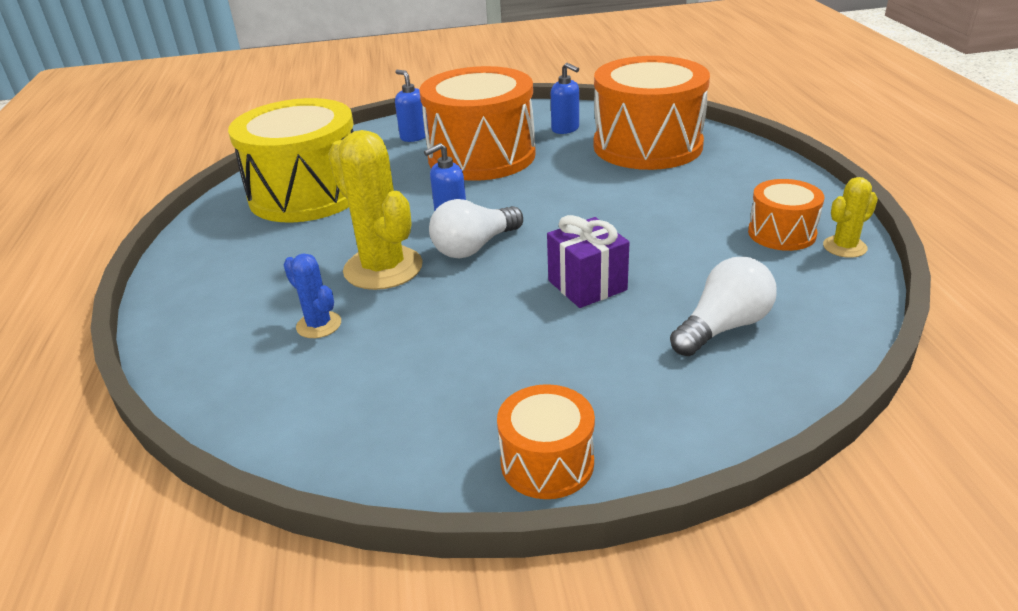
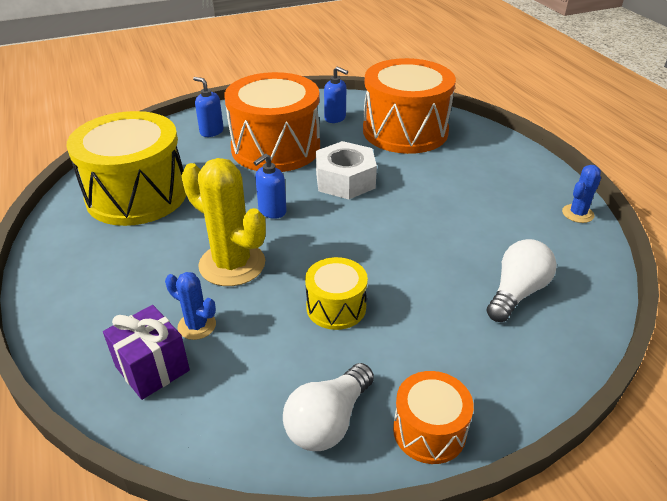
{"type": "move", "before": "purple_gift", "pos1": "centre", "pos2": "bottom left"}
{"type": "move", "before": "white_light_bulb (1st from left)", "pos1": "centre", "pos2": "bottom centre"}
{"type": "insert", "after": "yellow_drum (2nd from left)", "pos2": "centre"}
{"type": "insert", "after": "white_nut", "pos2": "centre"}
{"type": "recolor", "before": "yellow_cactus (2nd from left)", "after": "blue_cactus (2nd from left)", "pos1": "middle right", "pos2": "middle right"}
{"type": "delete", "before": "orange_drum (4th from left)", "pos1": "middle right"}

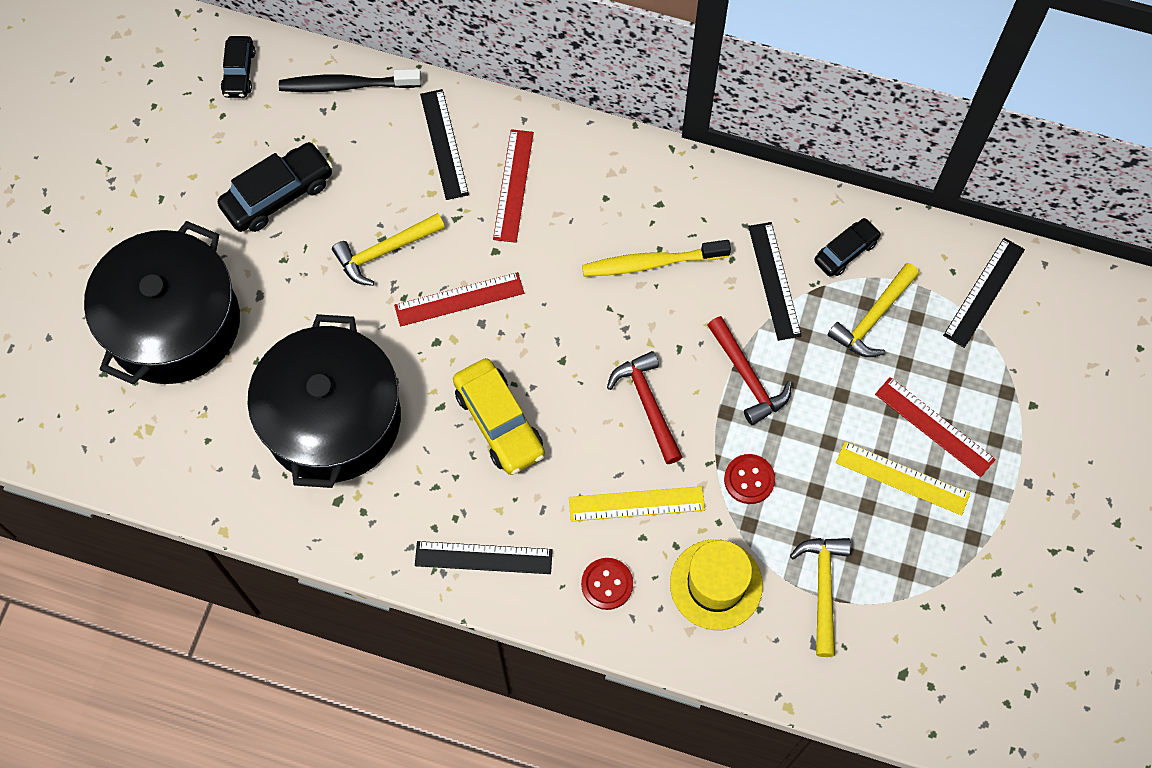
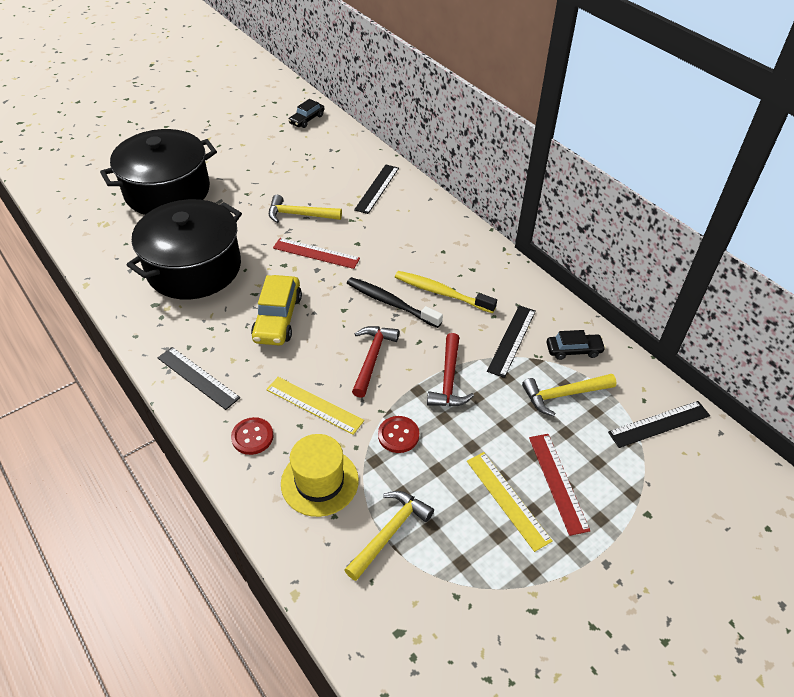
{"type": "move", "before": "black_toothbrush", "pos1": "top left", "pos2": "centre"}
{"type": "delete", "before": "black_car (2nd from left)", "pos1": "top left"}
{"type": "delete", "before": "red_ruler (2nd from left)", "pos1": "top centre"}

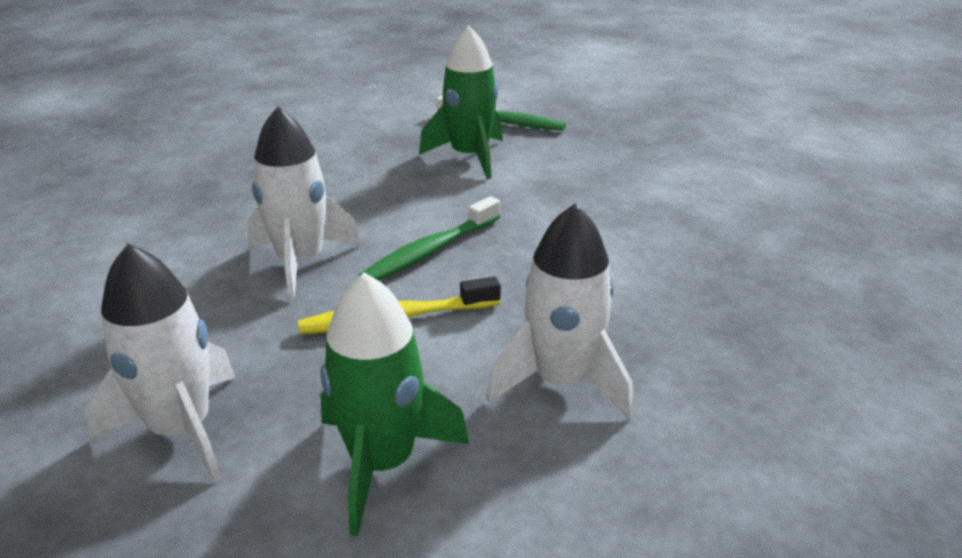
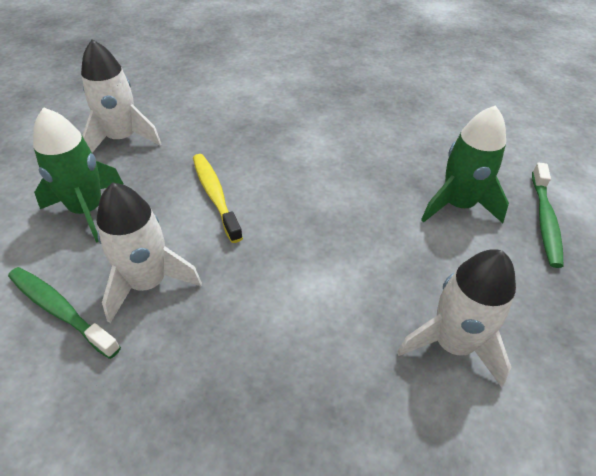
{"type": "move", "before": "green_toothbrush (1st from left)", "pos1": "centre", "pos2": "middle left"}
{"type": "move", "before": "white_rocket (2nd from left in the first image)", "after": "white_rocket (3rd from left)", "pos1": "middle left", "pos2": "bottom right"}

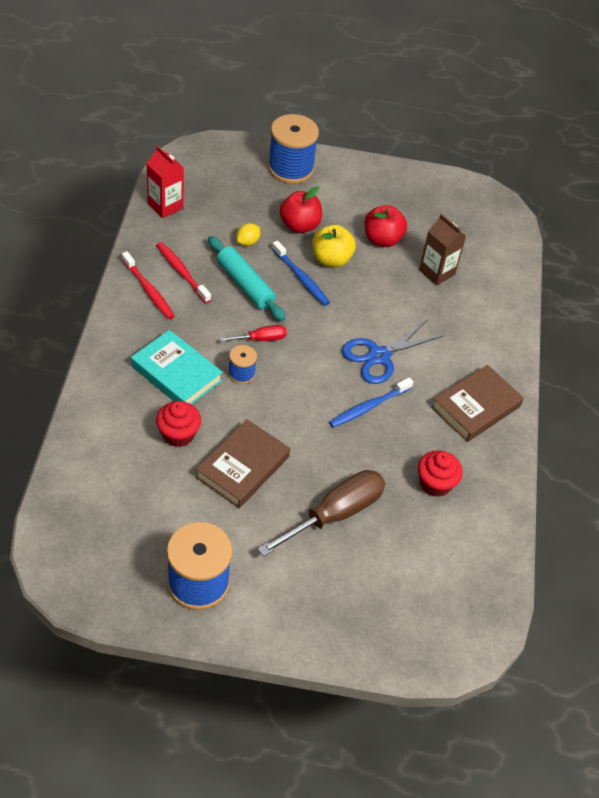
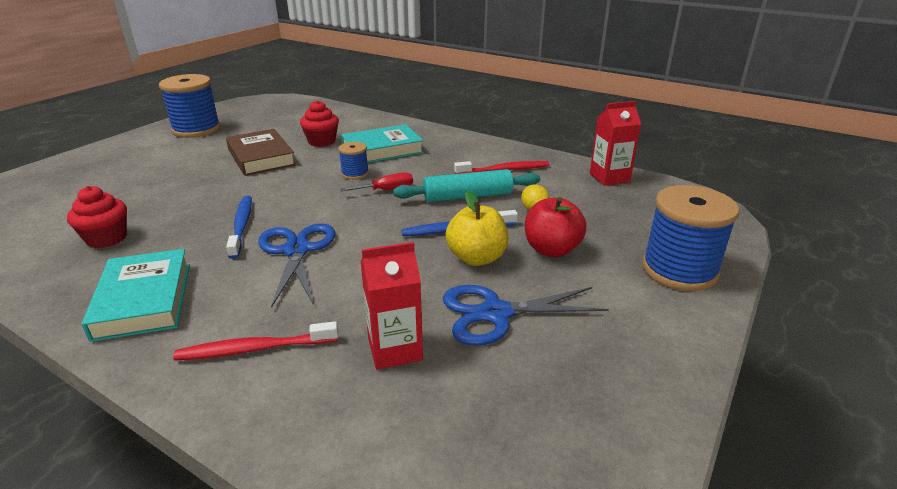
{"type": "recolor", "before": "brown_book (2nd from left)", "after": "turquoise_book (1st from left)", "pos1": "middle right", "pos2": "middle left"}
{"type": "move", "before": "red_toothbrush (1st from left)", "pos1": "middle left", "pos2": "bottom left"}
{"type": "rotate", "before": "red_screwdriver", "pos1": "centre", "pos2": "centre", "turn": -120}
{"type": "recolor", "before": "brown_carton", "after": "red_carton (1st from left)", "pos1": "top right", "pos2": "centre"}
{"type": "replace", "before": "red_apple (2nd from left)", "after": "blue_scissors (2nd from left)", "pos1": "top centre", "pos2": "centre"}
{"type": "delete", "before": "brown_screwdriver", "pos1": "centre"}

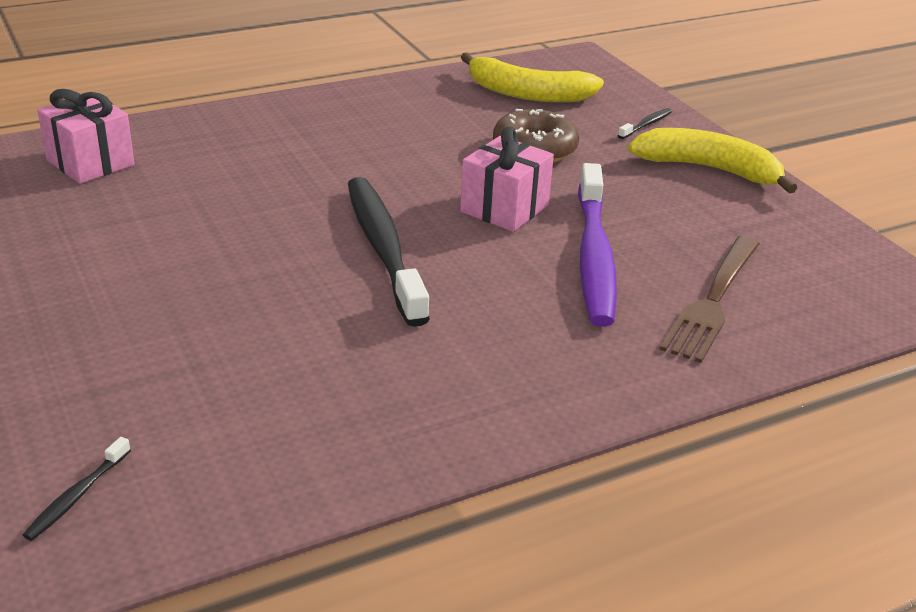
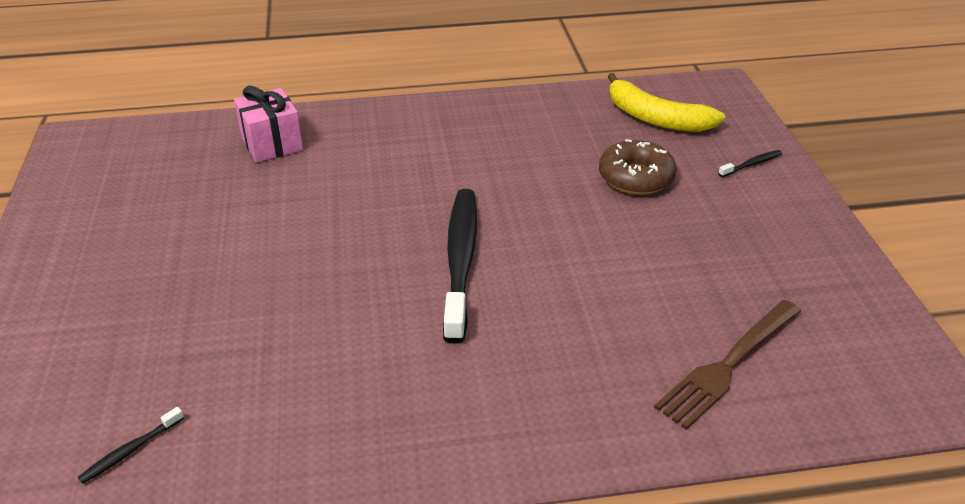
{"type": "delete", "before": "pink_gift (2nd from left)", "pos1": "top centre"}
{"type": "delete", "before": "purple_toothbrush", "pos1": "centre"}
{"type": "delete", "before": "yellow_banana (2nd from left)", "pos1": "top right"}

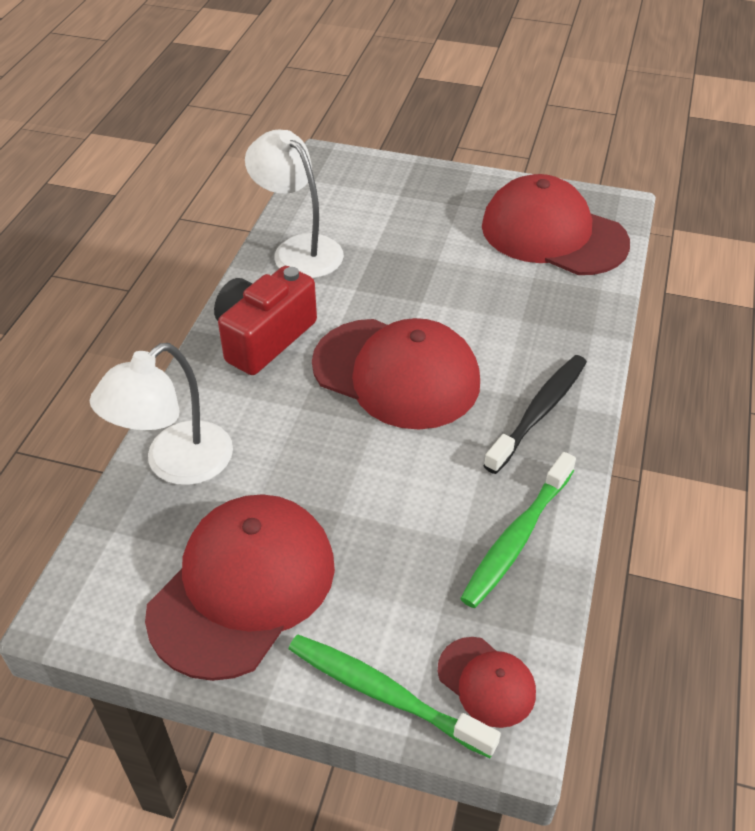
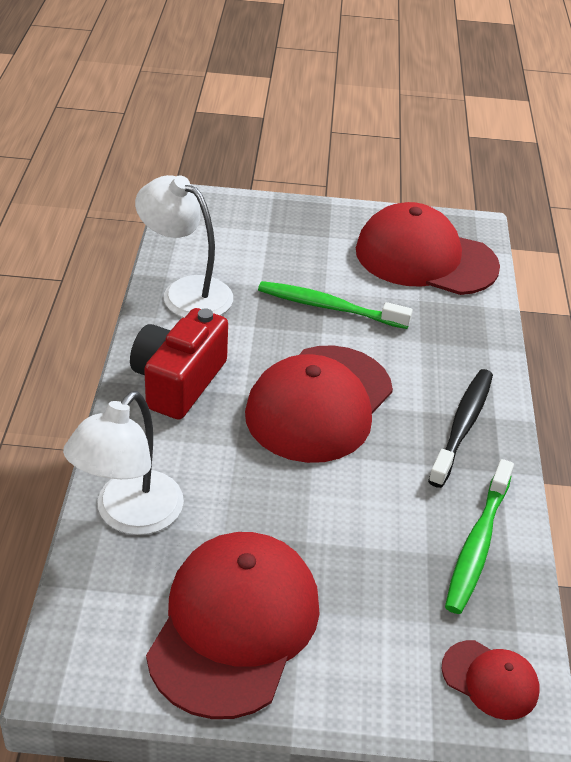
{"type": "rotate", "before": "red_cap (2nd from left)", "pos1": "centre", "pos2": "centre", "turn": 105}
{"type": "move", "before": "green_toothbrush (1st from left)", "pos1": "bottom centre", "pos2": "centre"}

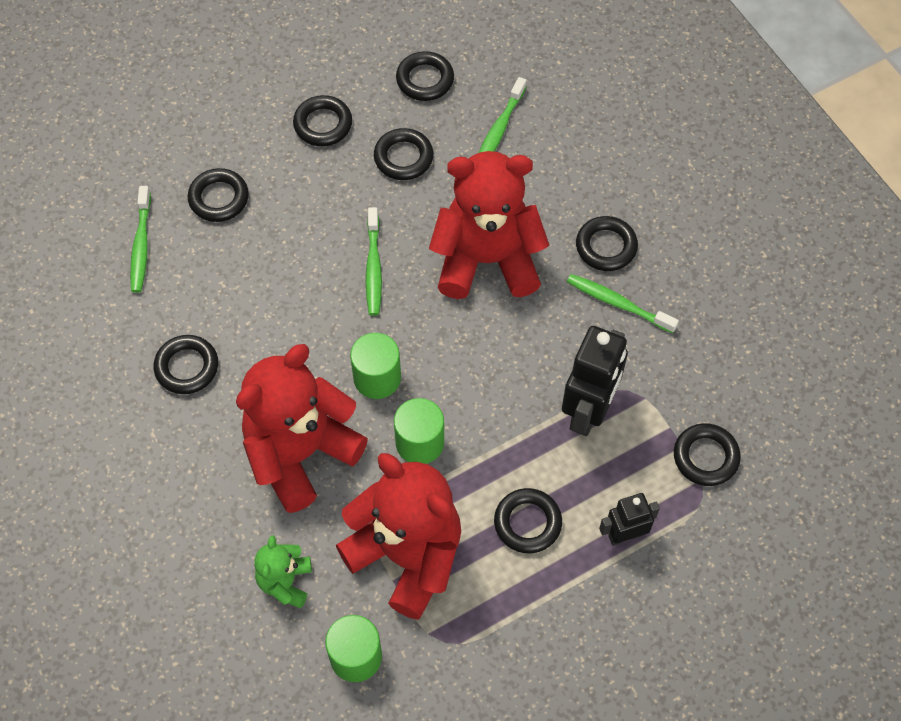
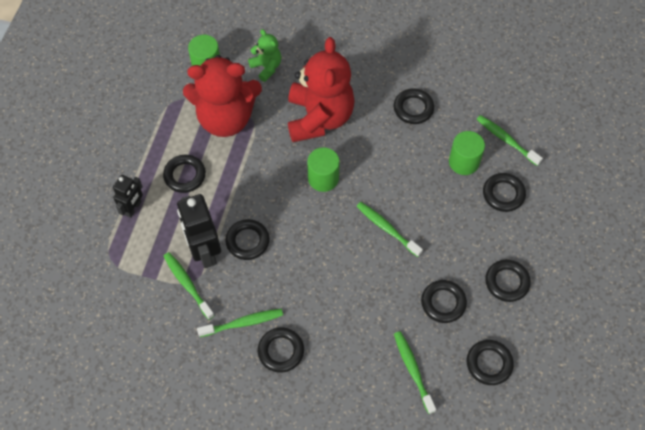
{"type": "insert", "after": "green_toothbrush (1st from left)", "pos2": "middle left"}
{"type": "move", "before": "black_ring (8th from left in the first image)", "after": "black_ring (2nd from left)", "pos1": "middle right", "pos2": "centre"}
{"type": "move", "before": "green_cylinder (3rd from left)", "pos1": "centre", "pos2": "middle right"}
{"type": "delete", "before": "red_teddy_bear (3rd from left)", "pos1": "top centre"}

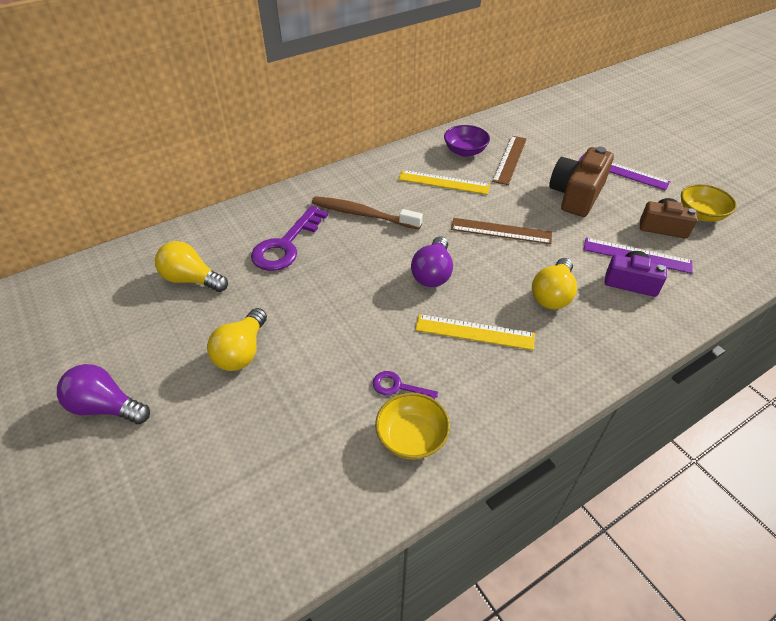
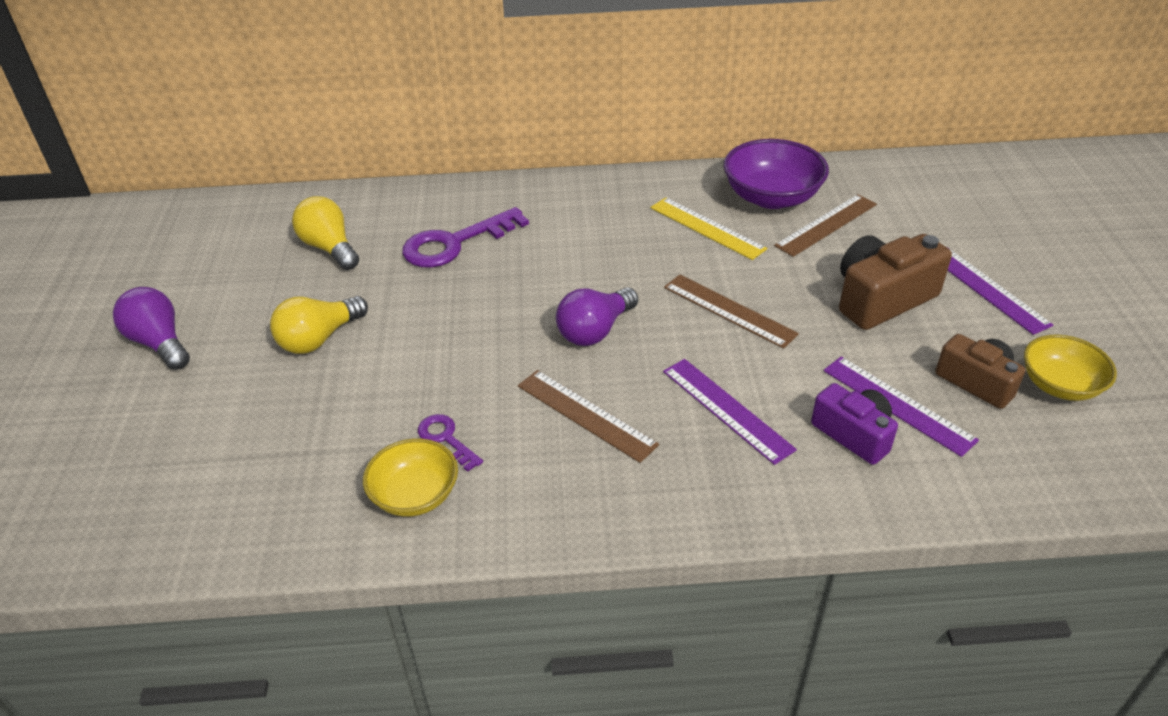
{"type": "recolor", "before": "yellow_ruler (2nd from left)", "after": "brown_ruler (1st from left)", "pos1": "centre", "pos2": "centre"}
{"type": "replace", "before": "yellow_light_bulb (3rd from left)", "after": "purple_ruler (1st from left)", "pos1": "middle right", "pos2": "centre"}
{"type": "resize", "before": "purple_bowl", "pos1": "top centre", "pos2": "top centre", "scale": 1.52}
{"type": "delete", "before": "brown_toothbrush", "pos1": "centre"}

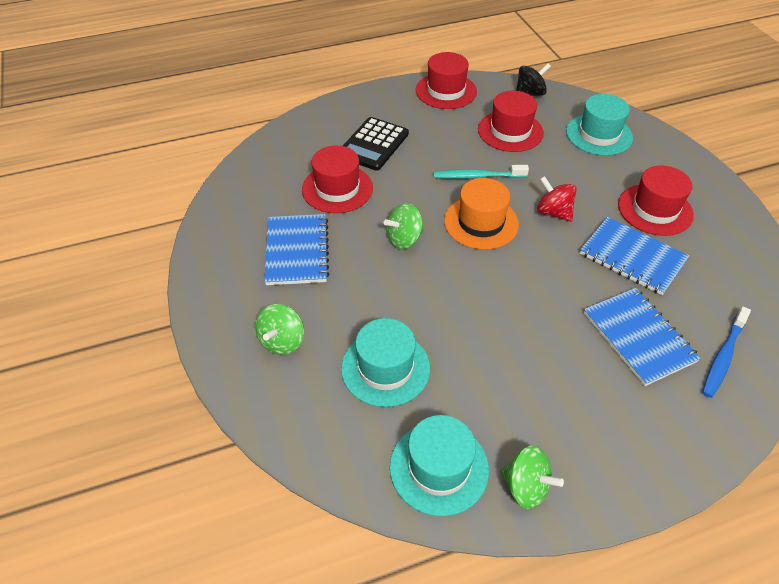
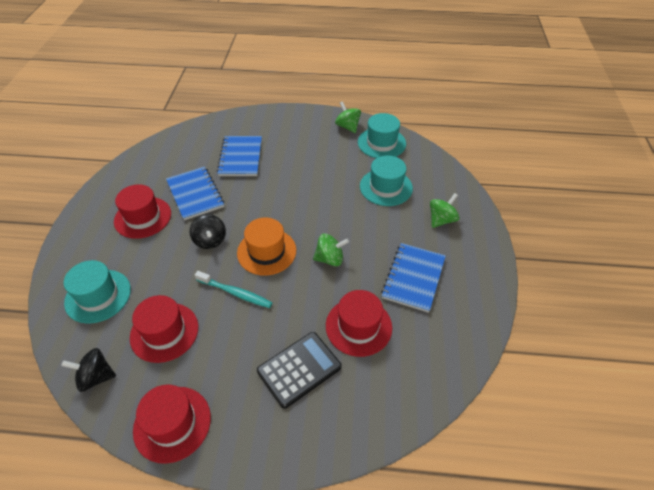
{"type": "recolor", "before": "red_spinning_top", "after": "black_spinning_top (2nd from left)", "pos1": "middle right", "pos2": "middle left"}
{"type": "delete", "before": "blue_toothbrush", "pos1": "middle right"}

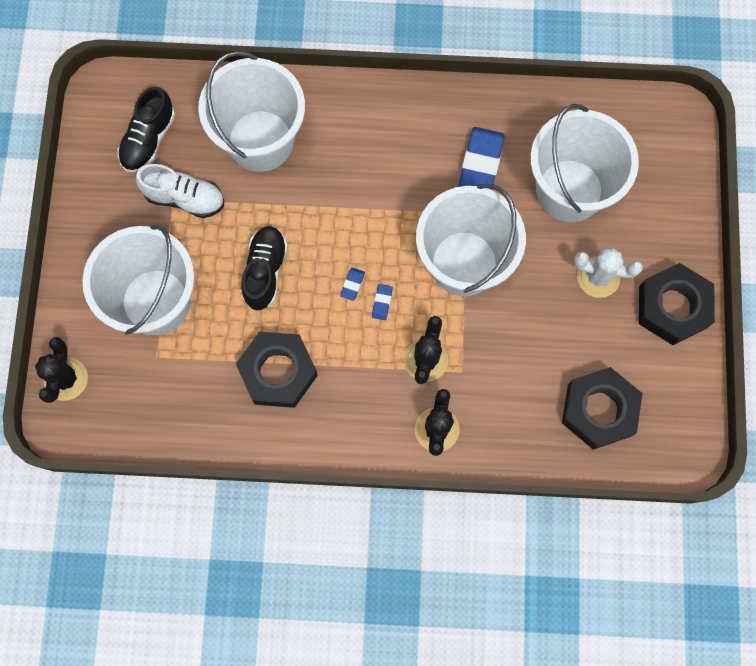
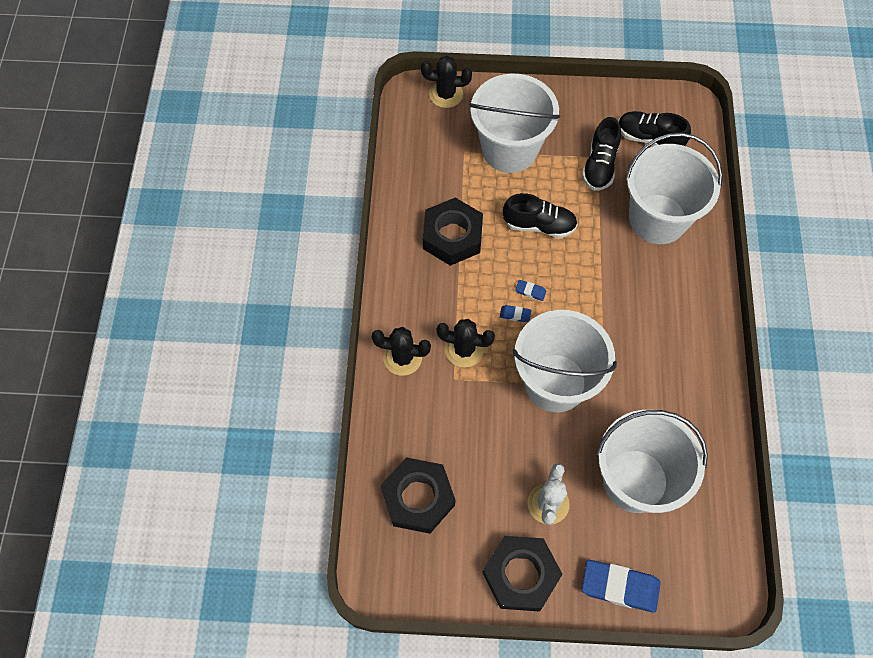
{"type": "recolor", "before": "white_shoe", "after": "black_shoe (2nd from left)", "pos1": "top left", "pos2": "top right"}
{"type": "move", "before": "blue_eraser (3rd from left)", "pos1": "top centre", "pos2": "bottom right"}

